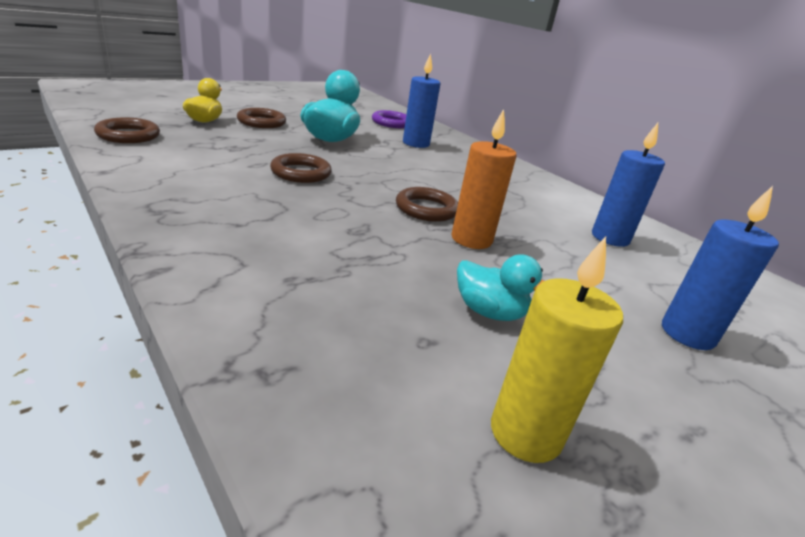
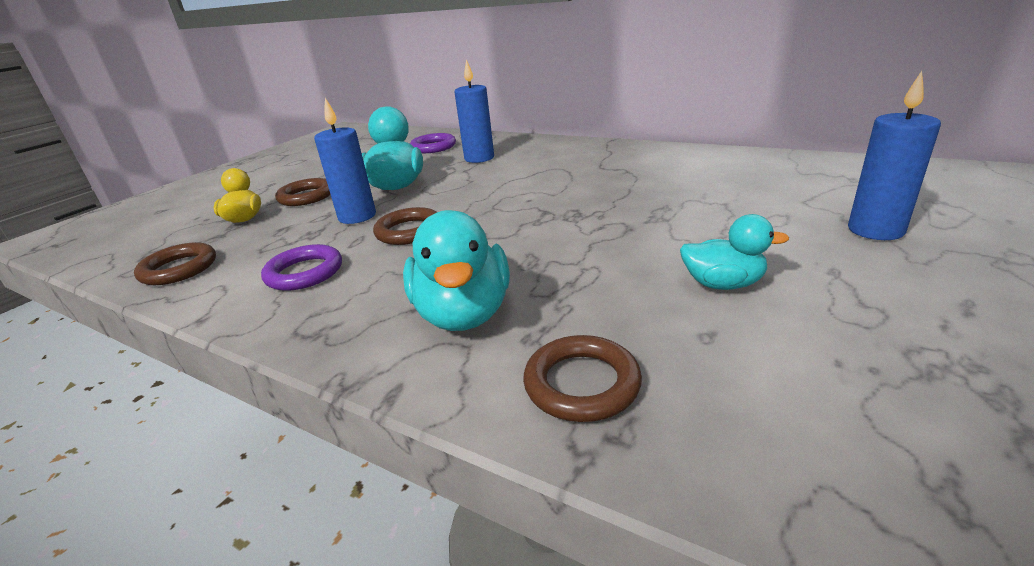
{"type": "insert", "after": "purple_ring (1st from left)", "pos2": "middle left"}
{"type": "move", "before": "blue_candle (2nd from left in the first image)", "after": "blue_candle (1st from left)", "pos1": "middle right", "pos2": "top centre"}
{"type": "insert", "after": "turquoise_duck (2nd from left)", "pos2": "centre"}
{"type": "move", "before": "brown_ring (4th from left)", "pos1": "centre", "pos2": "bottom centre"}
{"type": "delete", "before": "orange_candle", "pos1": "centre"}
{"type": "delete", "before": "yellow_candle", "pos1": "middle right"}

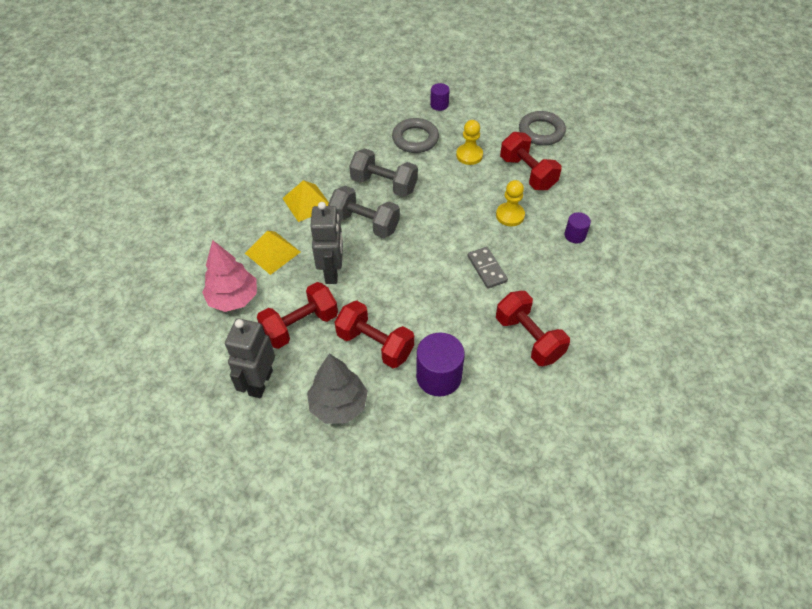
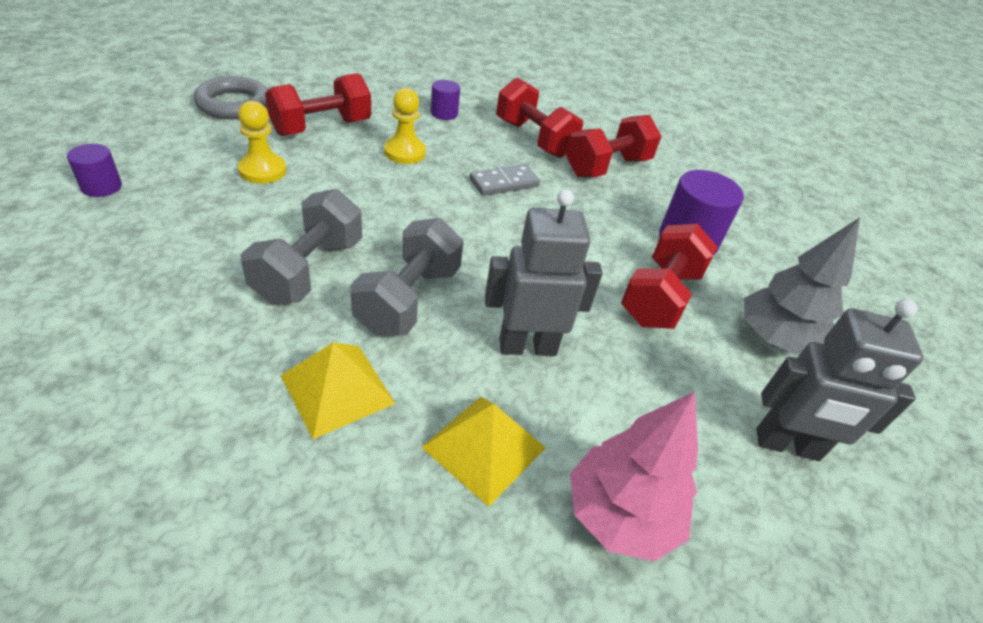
{"type": "move", "before": "red_dumbbell (1st from left in the first image)", "after": "red_dumbbell (2nd from left)", "pos1": "centre", "pos2": "top centre"}
{"type": "delete", "before": "grey_ring (1st from left)", "pos1": "top centre"}

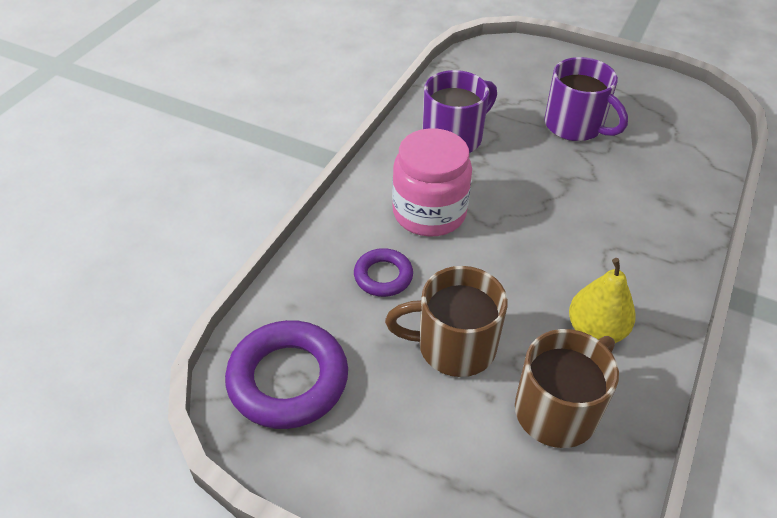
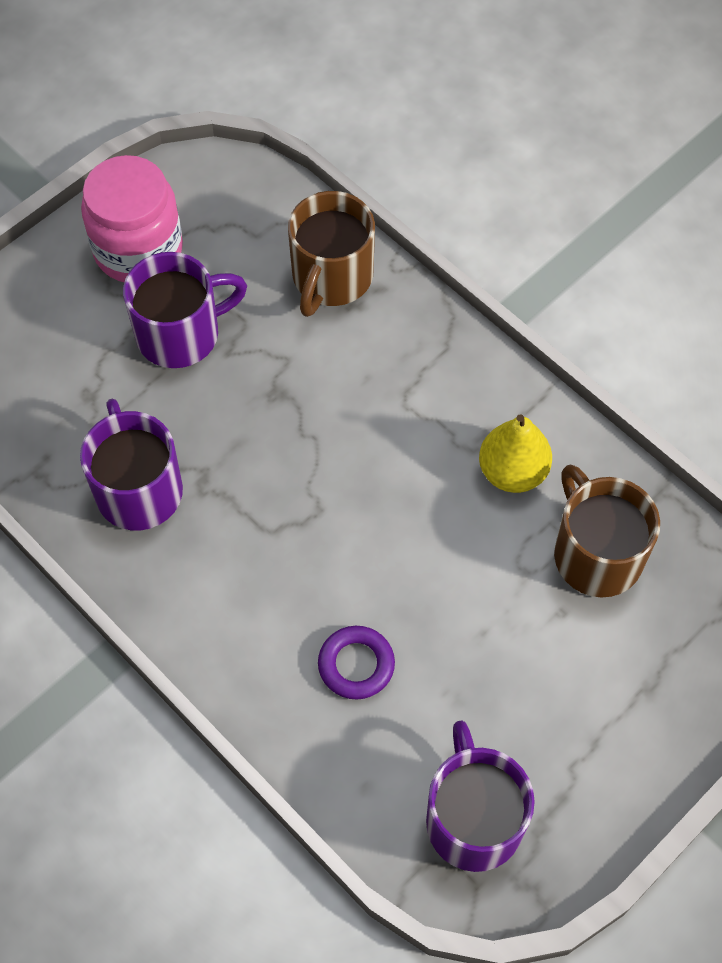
{"type": "move", "before": "pink_jar", "pos1": "centre", "pos2": "top left"}
{"type": "move", "before": "brown_mug (1st from left)", "pos1": "centre", "pos2": "top centre"}
{"type": "replace", "before": "purple_ring (1st from left)", "after": "purple_mug (3rd from left)", "pos1": "bottom centre", "pos2": "bottom centre"}

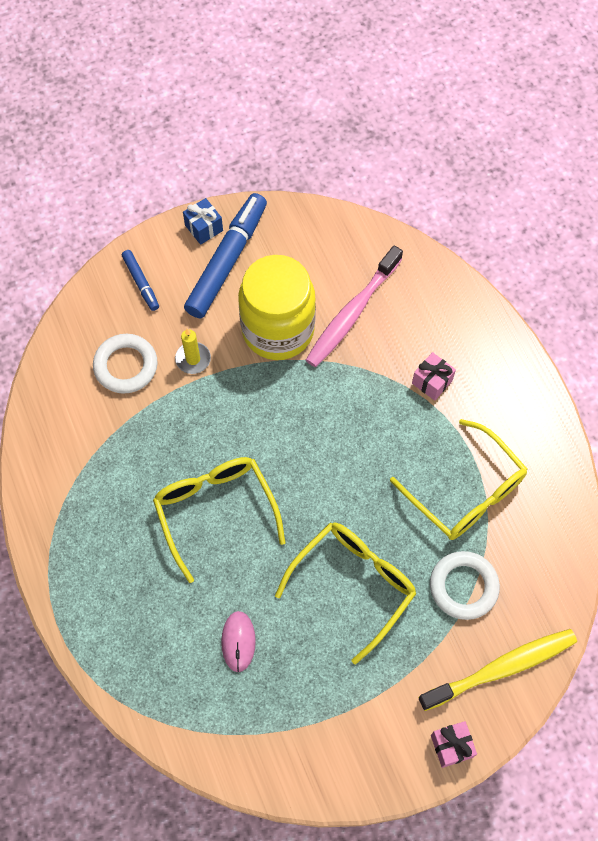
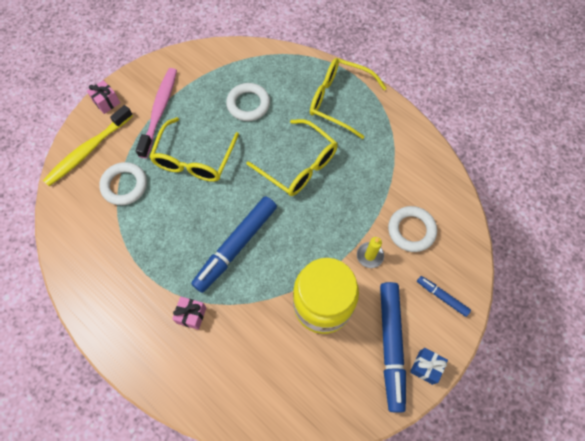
{"type": "move", "before": "pink_toothbrush", "pos1": "centre", "pos2": "top left"}
{"type": "insert", "after": "blue_marker (1st from left)", "pos2": "centre"}
{"type": "replace", "before": "pink_mouse", "after": "white_ring (2nd from left)", "pos1": "bottom centre", "pos2": "top centre"}
{"type": "move", "before": "yellow_glasses (3rd from left)", "pos1": "middle right", "pos2": "top centre"}

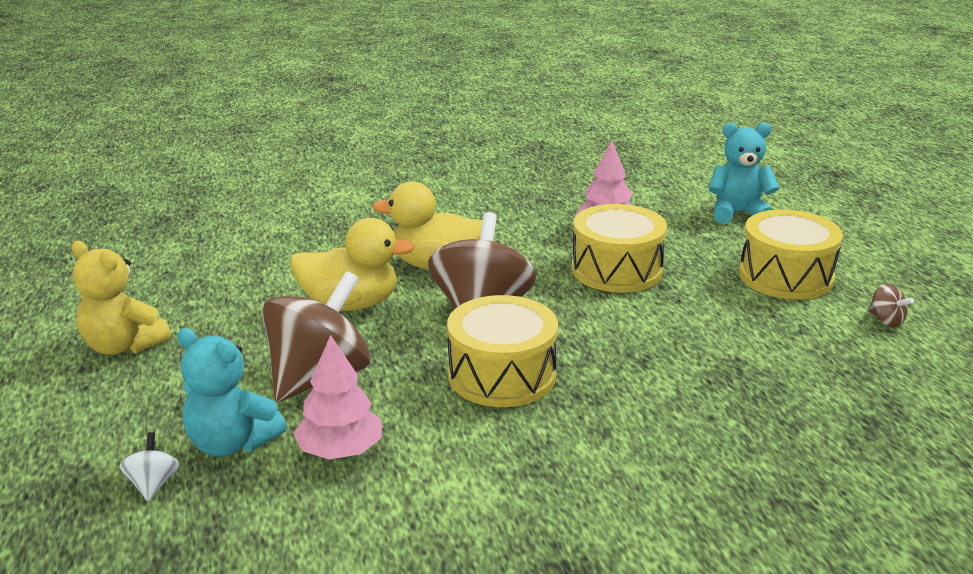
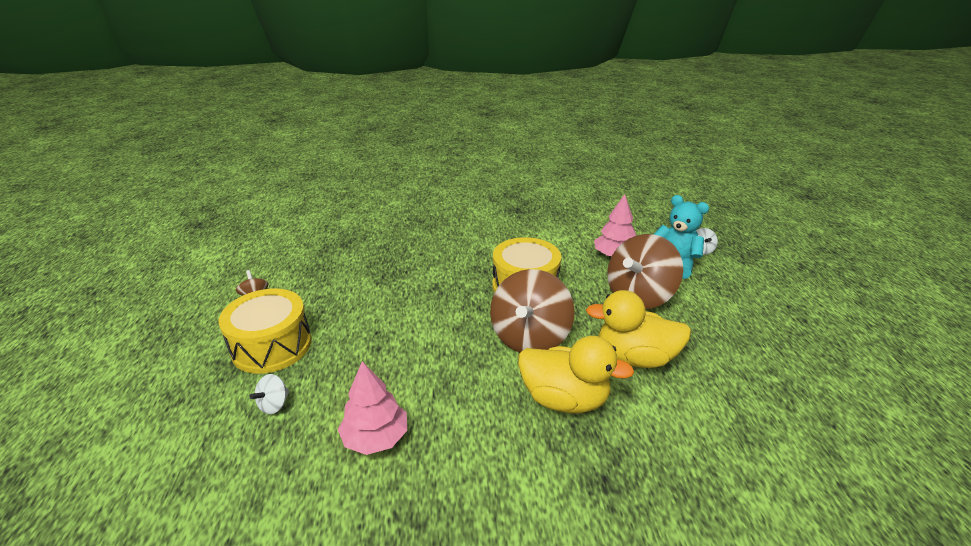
{"type": "insert", "after": "white_spinning_top (1st from left)", "pos2": "bottom left"}
{"type": "delete", "before": "yellow_teddy_bear", "pos1": "middle left"}
{"type": "delete", "before": "yellow_drum (2nd from left)", "pos1": "centre"}
{"type": "delete", "before": "turquoise_teddy_bear (2nd from left)", "pos1": "top right"}

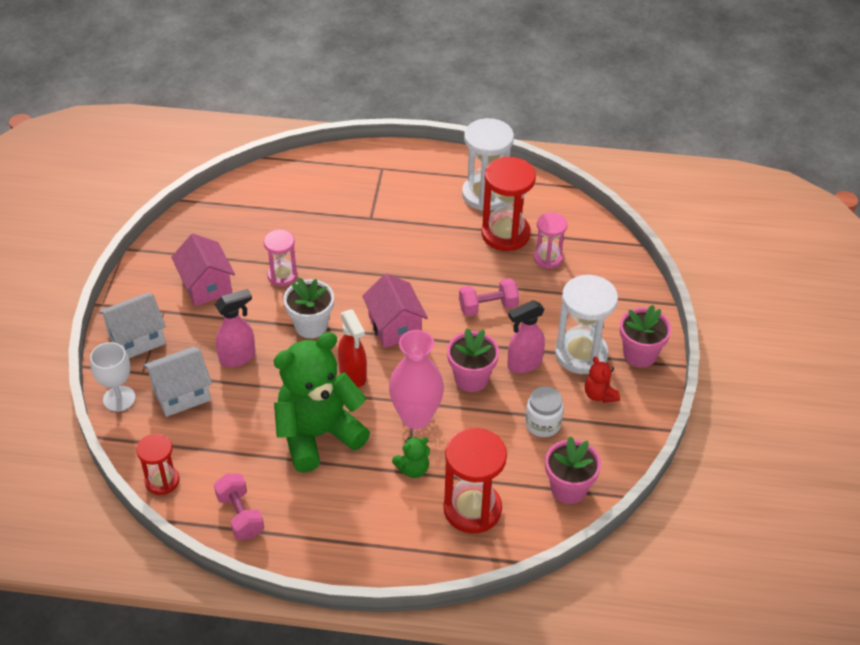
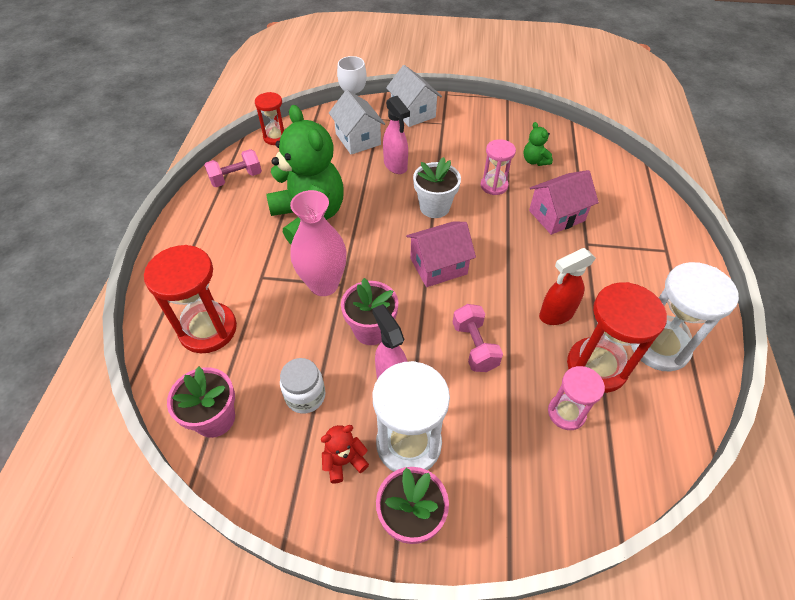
{"type": "move", "before": "green_teddy_bear (2nd from left)", "pos1": "bottom centre", "pos2": "top right"}
{"type": "move", "before": "pink_house (1st from left in the first image)", "after": "pink_house (2nd from left)", "pos1": "middle left", "pos2": "middle right"}
{"type": "move", "before": "red_spray_bottle", "pos1": "centre", "pos2": "middle right"}

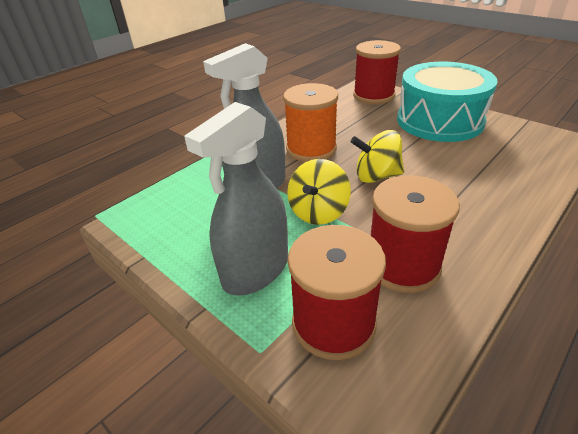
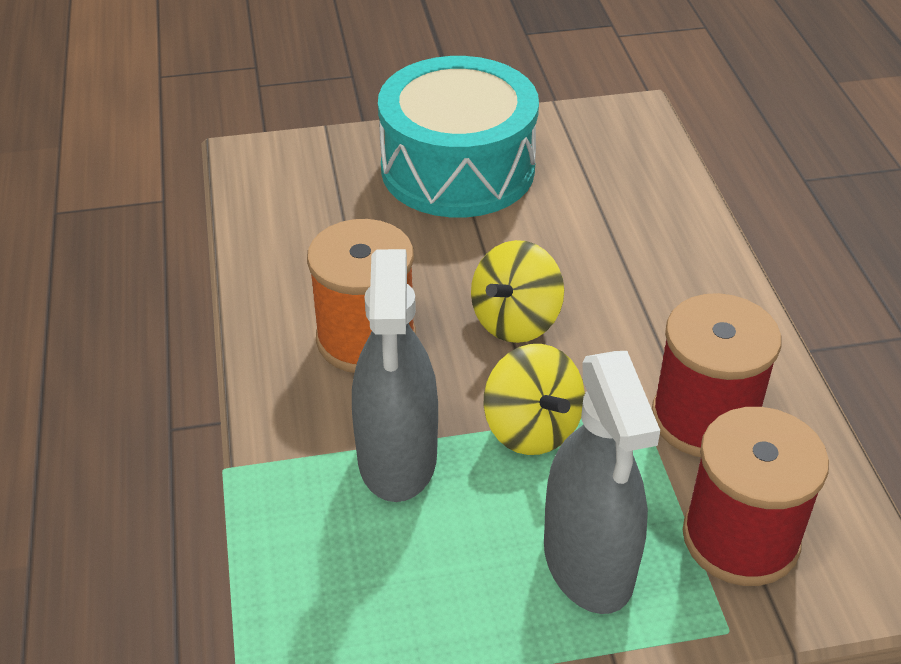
{"type": "delete", "before": "red_spool (2nd from left)", "pos1": "top centre"}

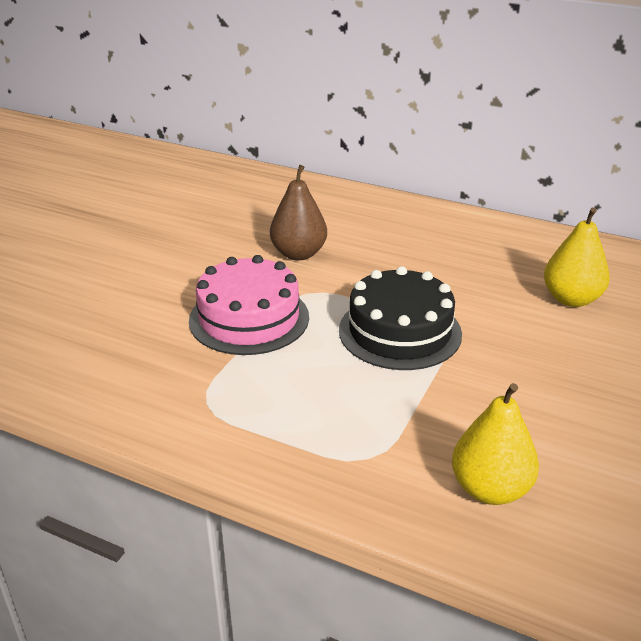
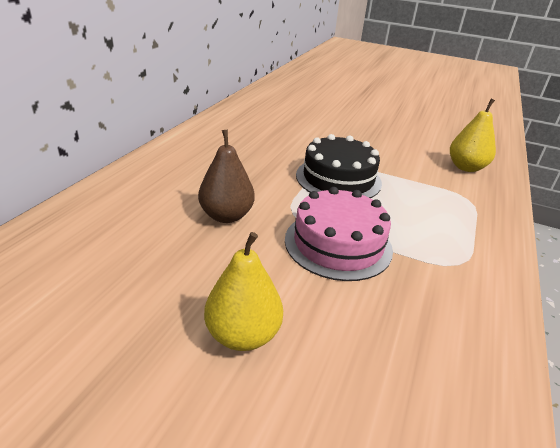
{"type": "move", "before": "yellow_pear (2nd from left in the first image)", "after": "yellow_pear (1st from left)", "pos1": "middle right", "pos2": "centre"}

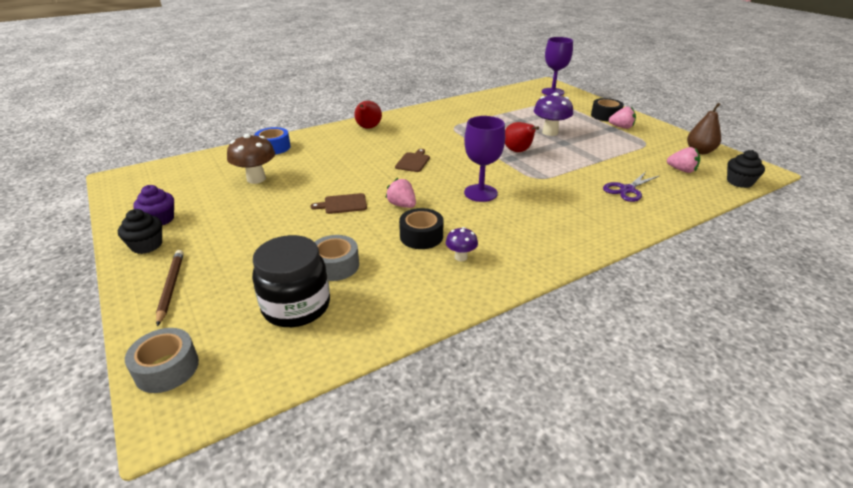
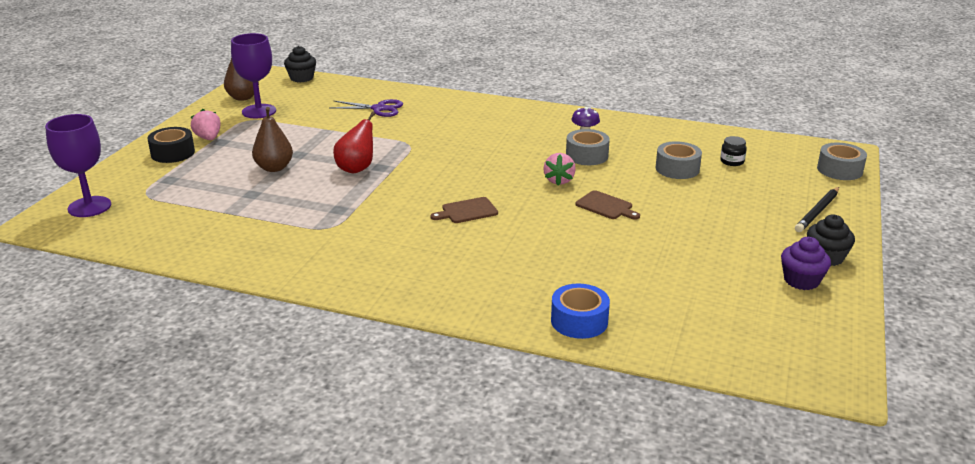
{"type": "move", "before": "purple_goblet (1st from left in the first image)", "after": "purple_goblet (2nd from left)", "pos1": "top centre", "pos2": "top left"}
{"type": "replace", "before": "purple_mushroom (2nd from left)", "after": "brown_pear (2nd from left)", "pos1": "top centre", "pos2": "top left"}
{"type": "recolor", "before": "black_tape (1st from left)", "after": "grey_tape (1st from left)", "pos1": "centre", "pos2": "top centre"}
{"type": "resize", "before": "black_jar", "pos1": "centre", "pos2": "top right", "scale": 0.42}
{"type": "recolor", "before": "brown_pencil", "after": "black_pencil", "pos1": "middle left", "pos2": "middle right"}
{"type": "delete", "before": "brown_mushroom", "pos1": "top left"}
{"type": "delete", "before": "red_pear (1st from left)", "pos1": "top centre"}
{"type": "delete", "before": "pink_strawberry (3rd from left)", "pos1": "top right"}

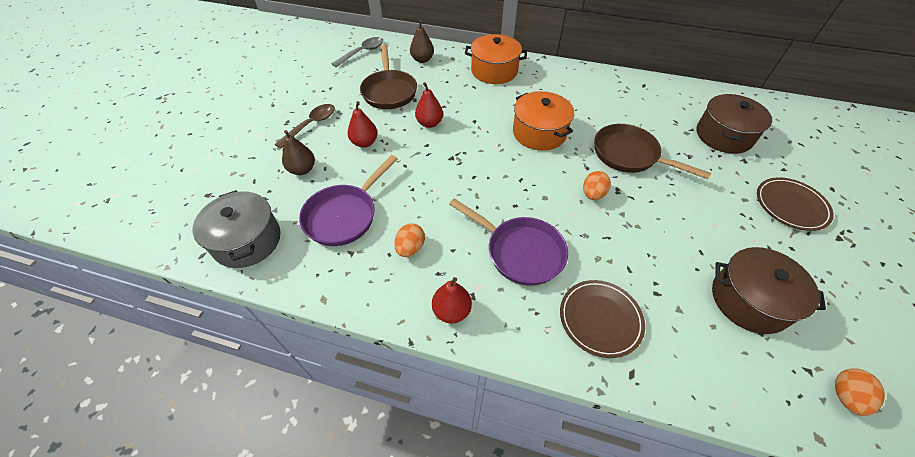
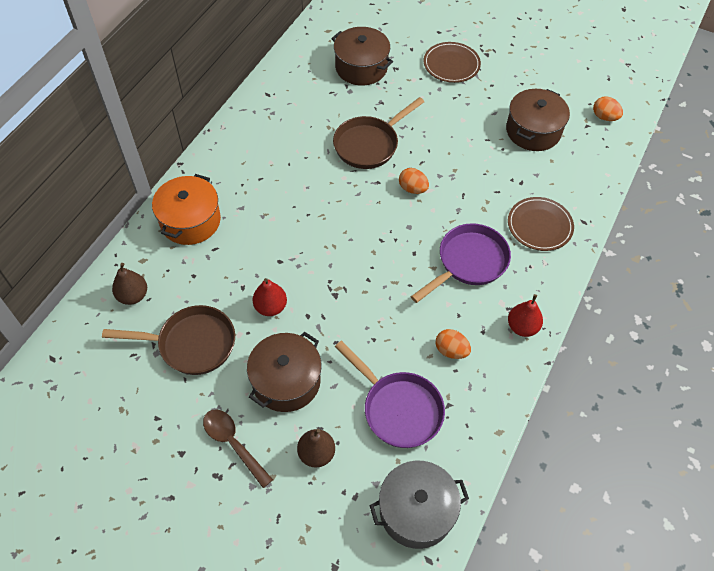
{"type": "replace", "before": "red_pear (1st from left)", "after": "brown_pot (1st from left)", "pos1": "top centre", "pos2": "centre"}
{"type": "delete", "before": "grey_spoon", "pos1": "top centre"}
{"type": "delete", "before": "orange_pot (2nd from left)", "pos1": "top centre"}

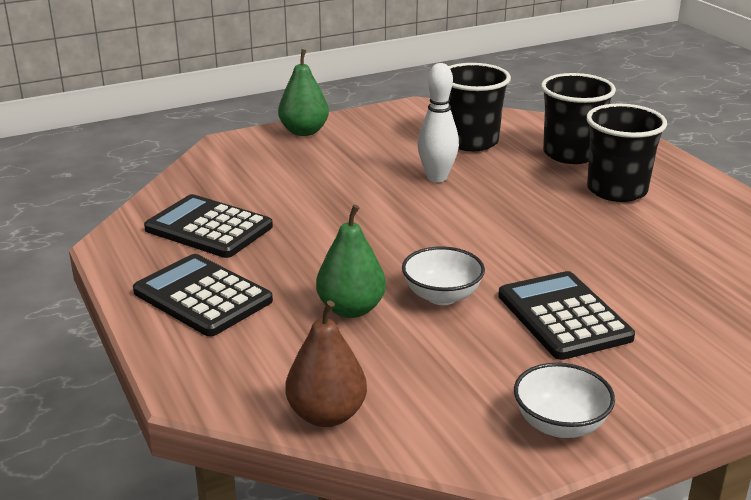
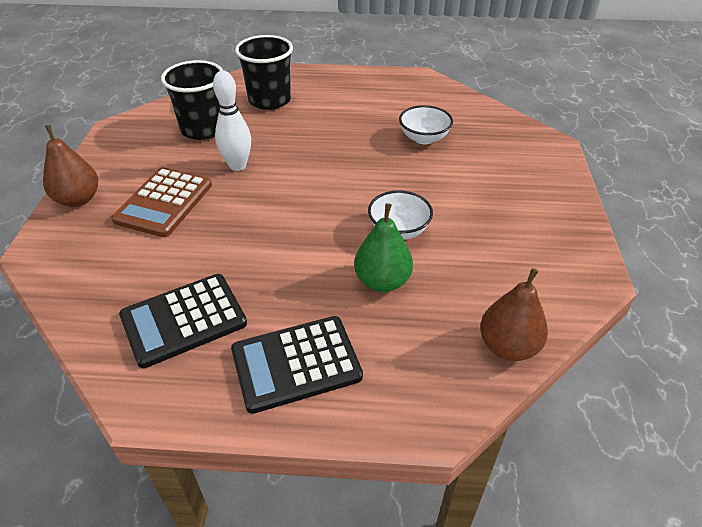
{"type": "recolor", "before": "green_pear (1st from left)", "after": "brown_pear (1st from left)", "pos1": "top centre", "pos2": "top left"}
{"type": "insert", "after": "brown_calculator", "pos2": "middle left"}
{"type": "move", "before": "white_bowl (2nd from left)", "pos1": "bottom right", "pos2": "top centre"}
{"type": "delete", "before": "black_calculator (3rd from left)", "pos1": "middle right"}
{"type": "delete", "before": "black_cup (3rd from left)", "pos1": "top right"}

